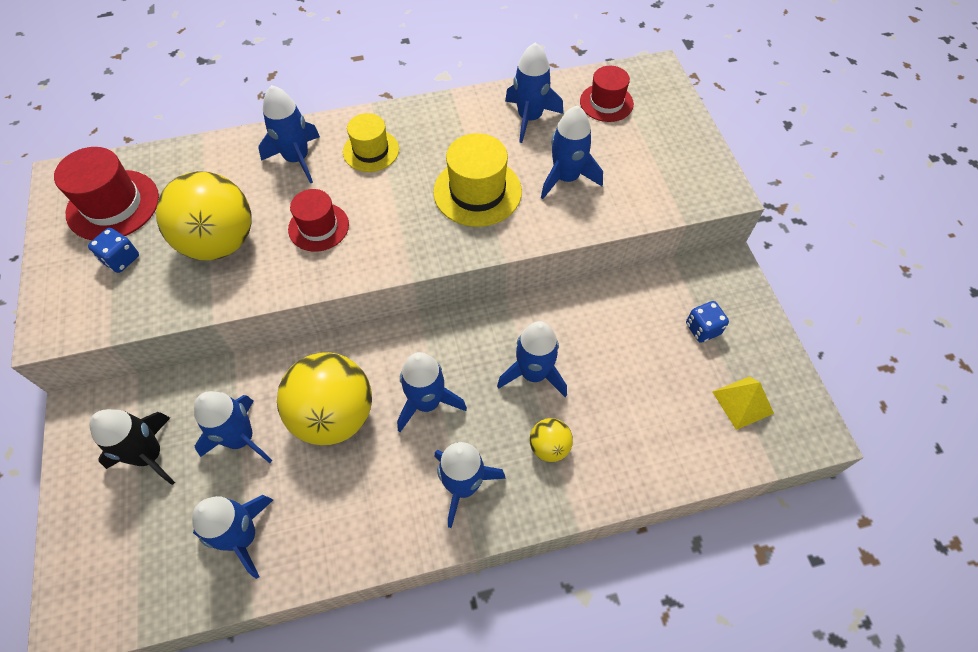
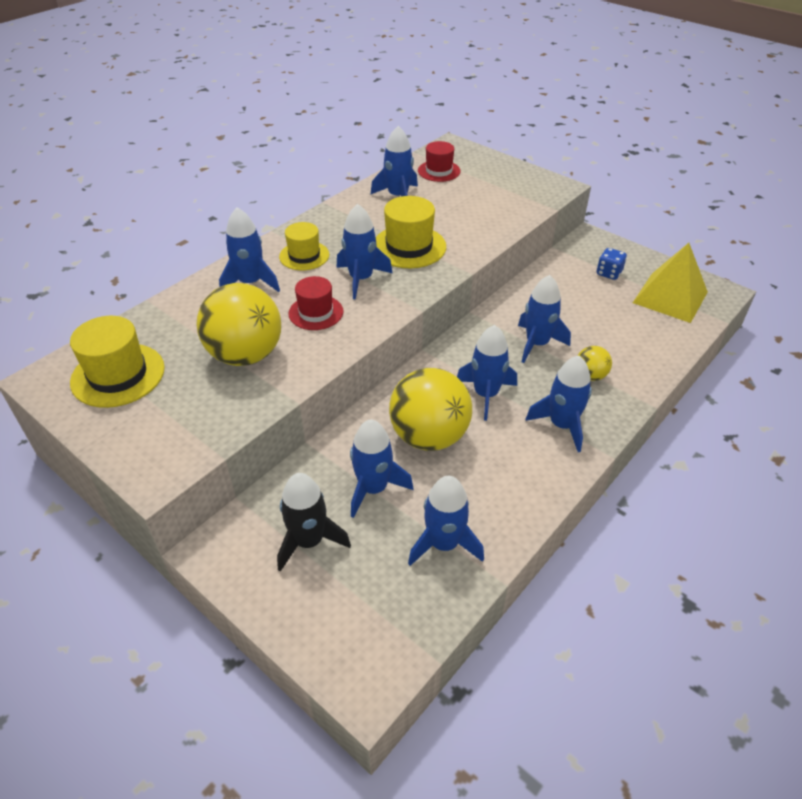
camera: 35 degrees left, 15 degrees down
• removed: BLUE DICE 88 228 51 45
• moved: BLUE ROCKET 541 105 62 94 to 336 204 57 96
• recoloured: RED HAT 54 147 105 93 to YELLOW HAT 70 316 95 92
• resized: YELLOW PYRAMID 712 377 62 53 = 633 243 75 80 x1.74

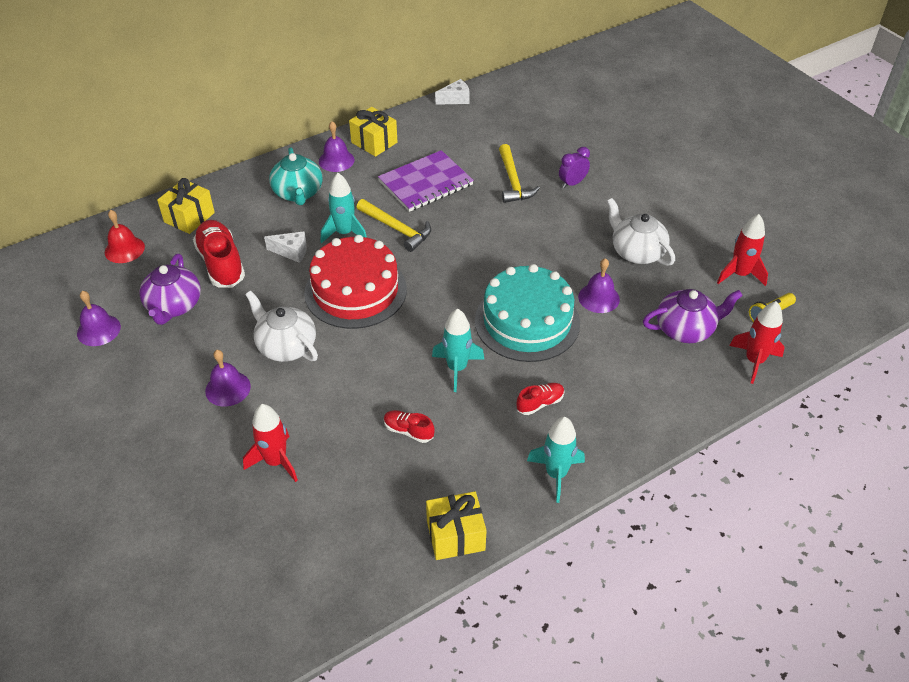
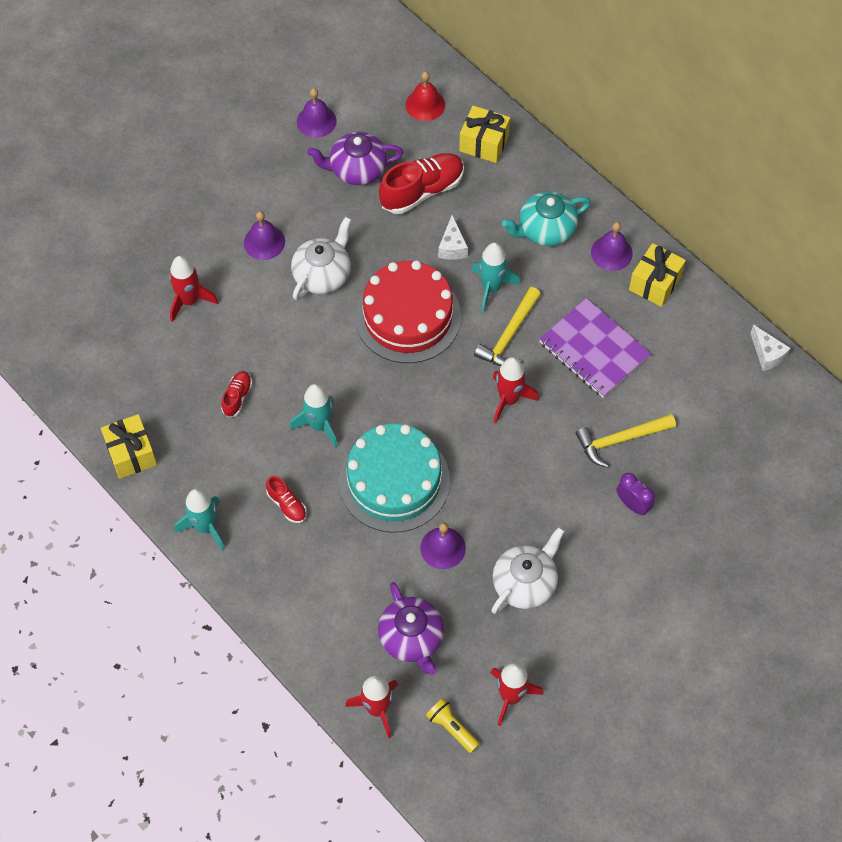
camera: 80 degrees right, 15 degrees up
• added: RED ROCKET 493 357 46 66

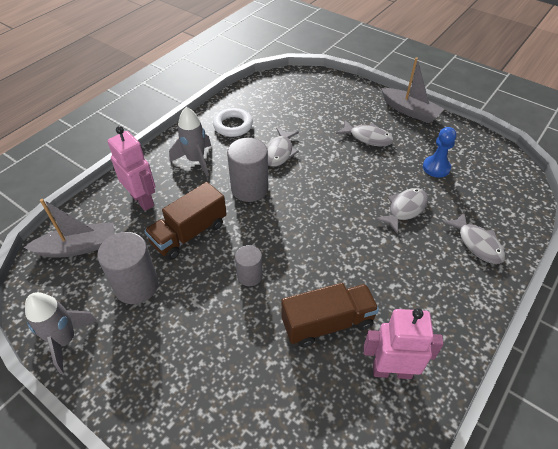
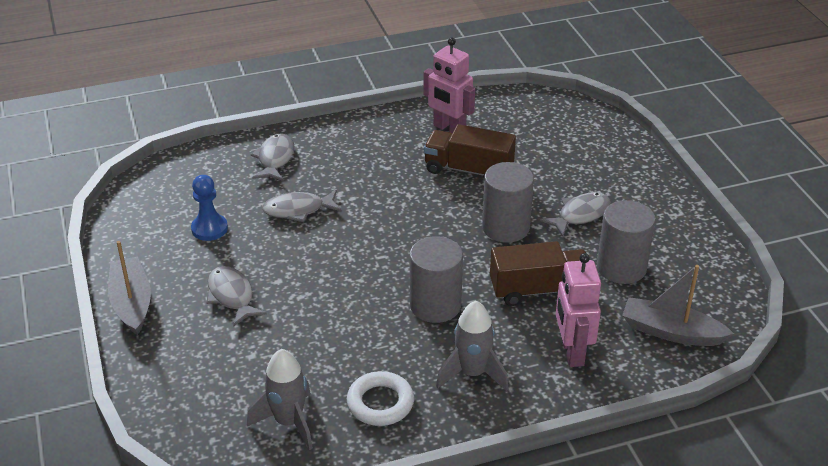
camera: 145 degrees left, 10 degrees down
• moved: GREY ROCKET 25 292 73 82 to 247 349 66 101
• moved: GREY FISH 266 127 33 40 to 540 192 71 45
• resized: GREY CYLINDER 235 245 28 41 = 482 162 52 81 x1.69

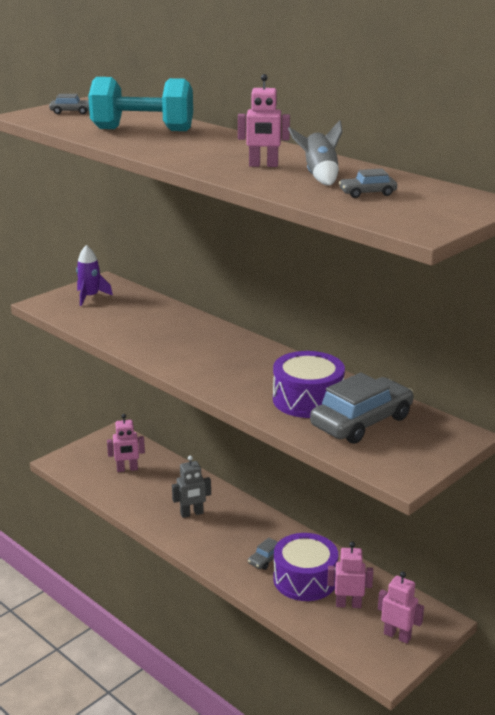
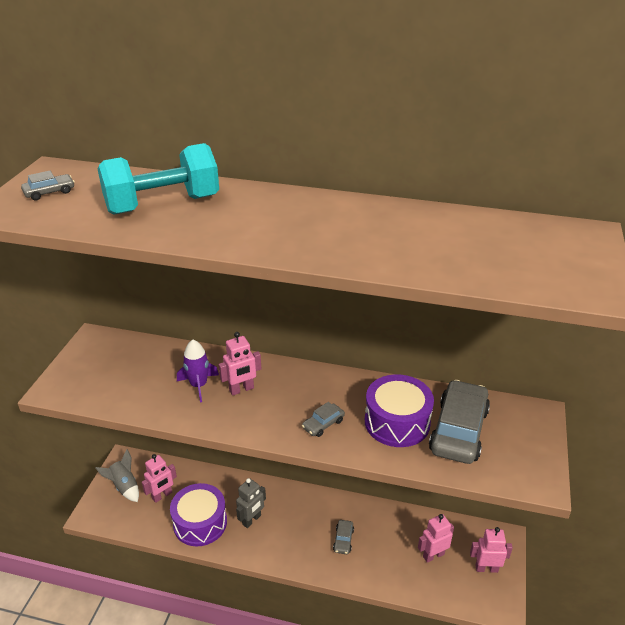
camera: 30 degrees left, 10 degrees up
• moved: PURPLE ROCKET 76 245 37 61 to 177 340 42 62
• moved: PINK ROBOT 238 74 52 93 to 219 332 42 64
• moved: PURPLE DRUM 273 533 65 68 to 170 483 57 64
• moved: GREY ROCKET 288 120 55 66 to 96 449 43 53
• moved: GREY CAR 339 169 58 29 to 302 402 43 35

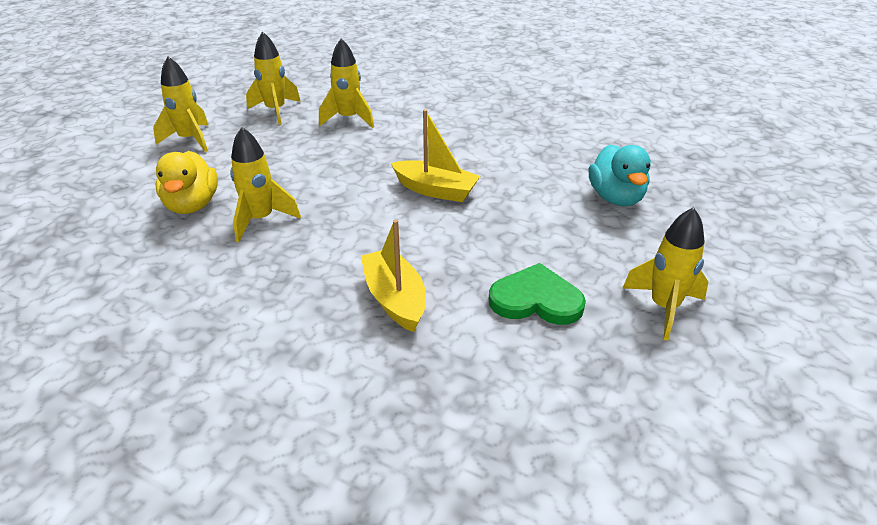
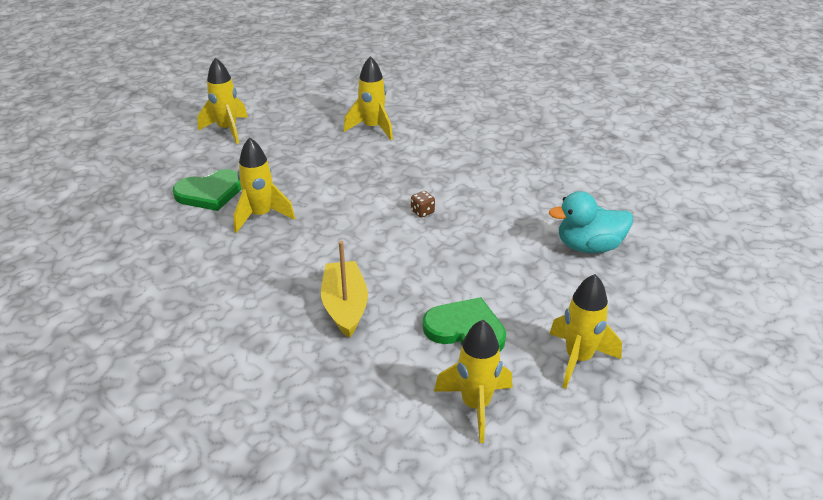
camera: 15 degrees right, 0 degrees up
• moved: YELLOW ROCKET 246 31 55 94 to 434 320 79 123
• replaced: YELLOW DUCK 155 151 63 63 to GREEN HEART 173 169 68 42
• replaced: YELLOW BOAT 391 109 89 93 to BROWN DICE 411 191 24 27
• turned: TURQUOISE DUCK 589 145 62 61 = 549 191 84 62 75 degrees clockwise

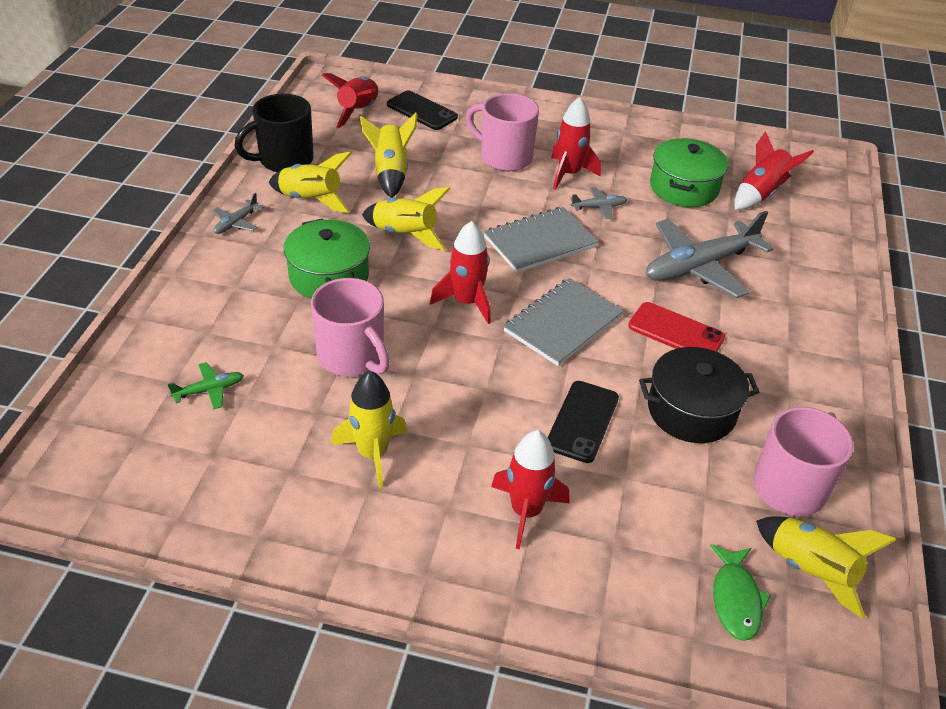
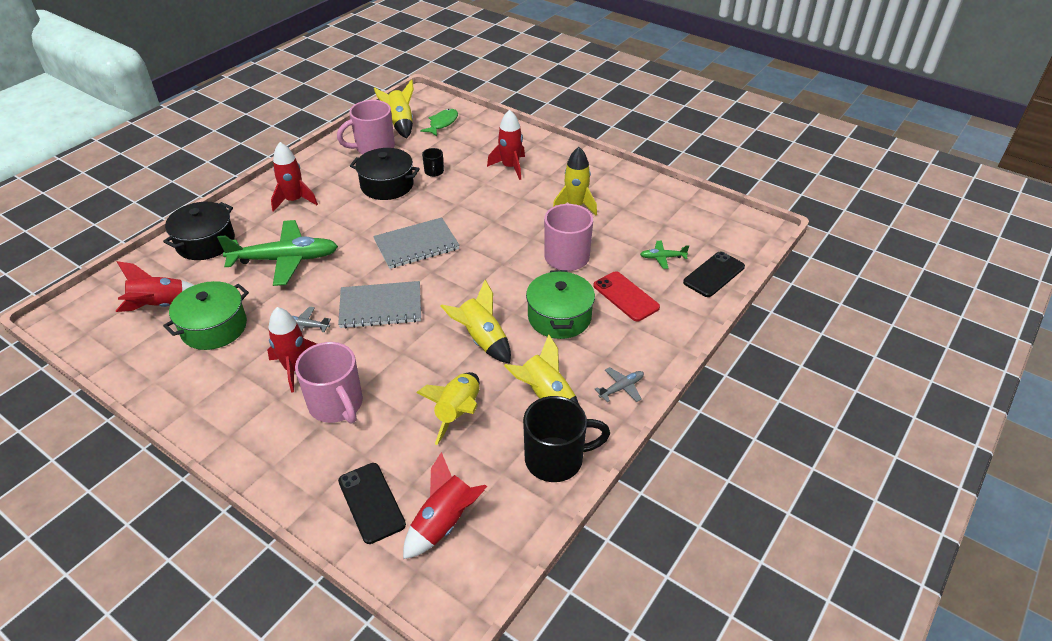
camera: 155 degrees left, 0 degrees up
• added: BLACK POT 163 202 72 58
• added: BLACK MUG 422 148 22 29
• moved: RED ROCKET 430 221 61 103 to 271 142 47 70
• moved: BLACK PHONE 548 381 71 82 to 683 252 62 45
• moved: RED PHONE 628 302 97 50 to 593 271 67 50
• recoloured: GREY PLANE 646 211 127 87 to GREEN PLANE 217 220 121 66

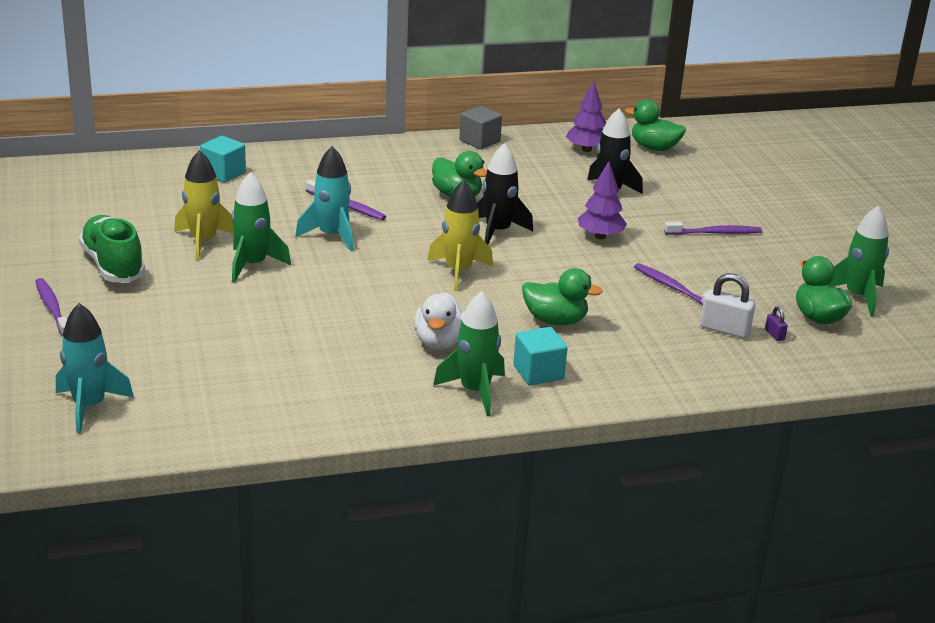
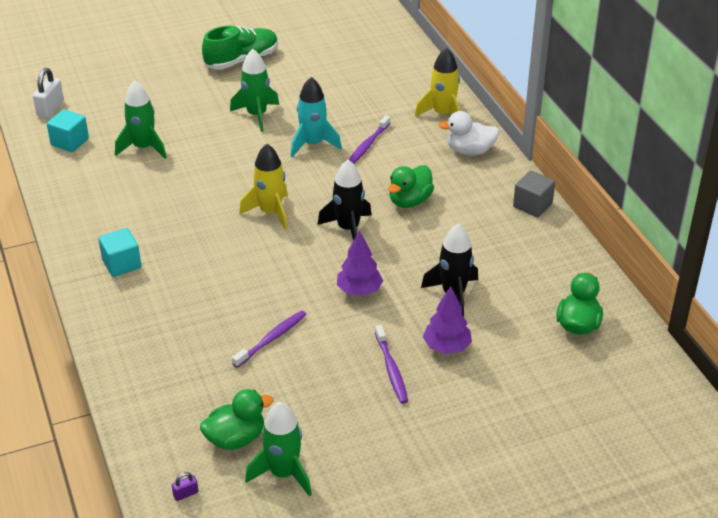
camera: 85 degrees right, 10 degrees up
• removed: PURPLE TOOTHBRUSH 35 278 32 59
• removed: TURQUOISE ROCKET 56 303 78 131
• removed: GREEN DUCK 522 268 81 57
• moved: YELLOW ROCKET 174 150 60 110 to 415 48 45 69
• moved: TURQUOISE CUBE 200 136 46 47 to 47 109 42 43
• moved: WHITE DUCK 414 292 51 58 to 439 111 60 44
• moved: GREEN ROCKET 433 291 72 125 to 115 80 52 79
• moved: PURPLE TREE 566 81 40 71 to 423 286 49 68
• moved: WHITE PADLOCK 700 273 56 65 to 33 68 31 50
• moved: PURPLE PADLOCK 765 306 23 35 to 172 472 26 29

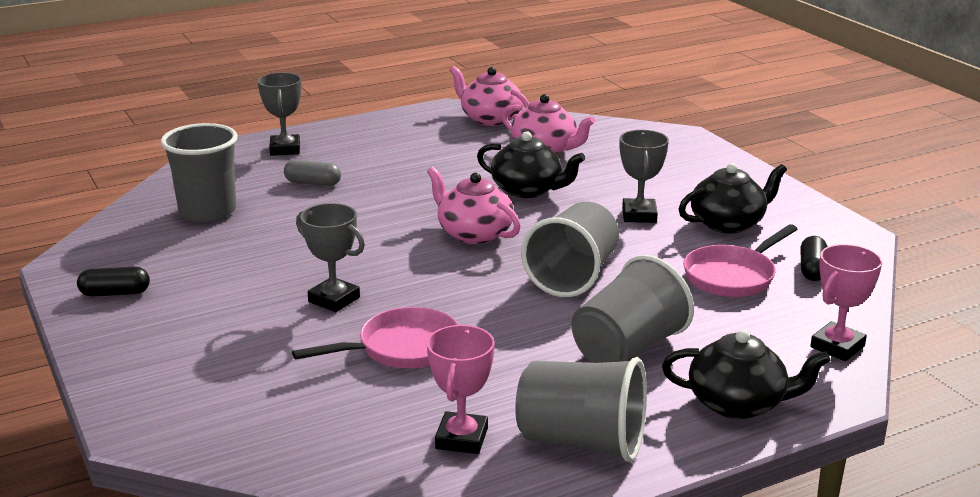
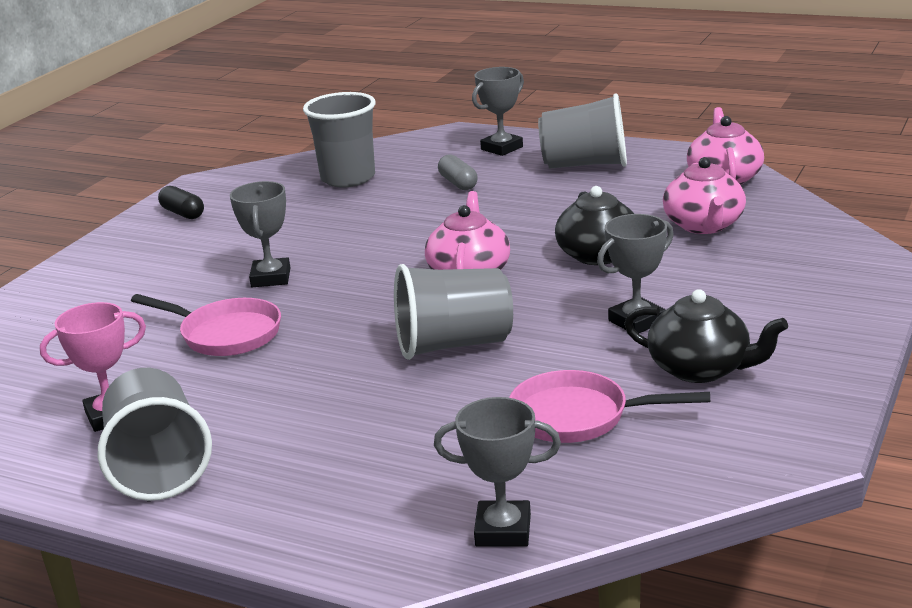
camera: 55 degrees right, 0 degrees up
• removed: BLACK TEAPOT 662 329 169 90
• removed: BLACK CAPSULE 800 236 27 45
• moved: GREY CUP 571 255 123 108 to 538 93 89 76
• recoloured: PINK TROPHY 810 244 72 117 to GREY TROPHY 434 397 127 150

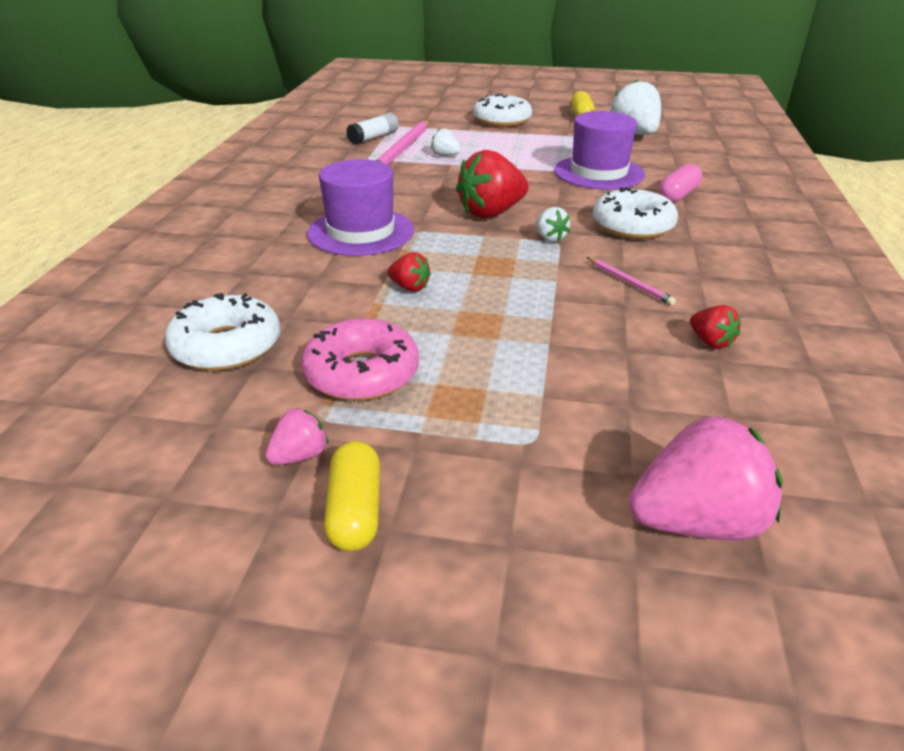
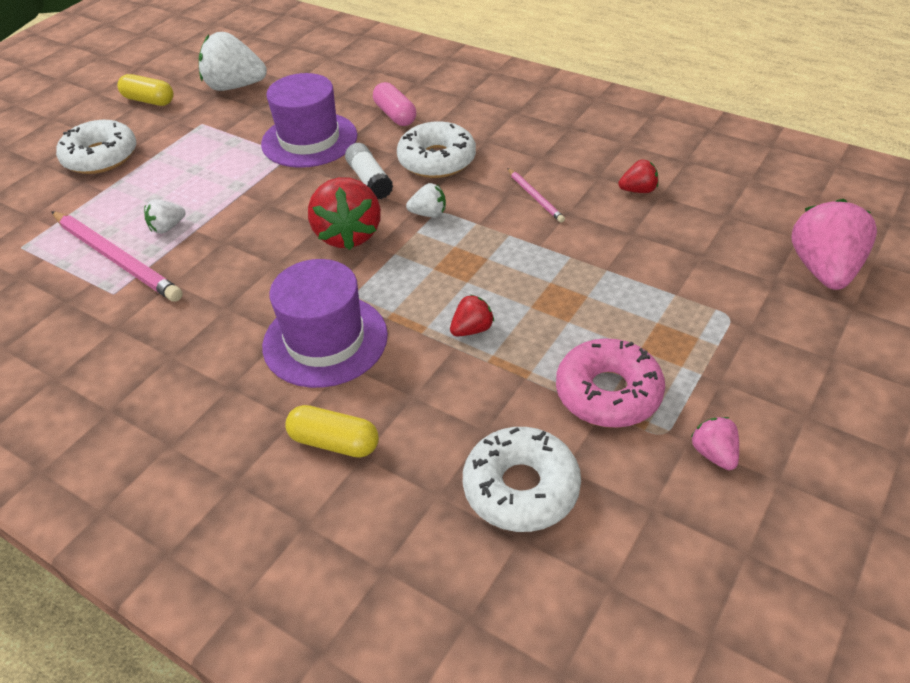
camera: 65 degrees left, 10 degrees up
• moved: YELLOW CAPSULE 324 441 56 111 to 285 405 94 53
• moved: WHITE GLUE STICK 346 113 53 32 to 345 143 48 56
• turned: PINK PENCIL 586 257 90 48 = 507 168 58 54 75 degrees clockwise

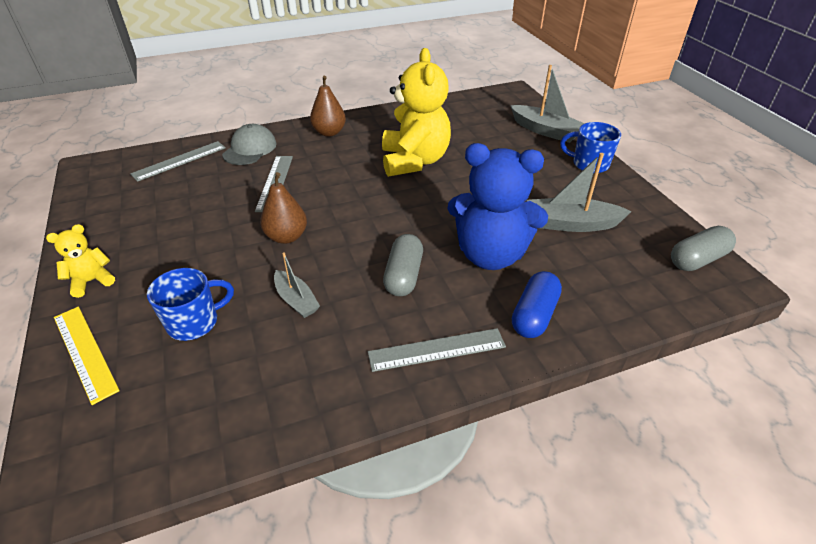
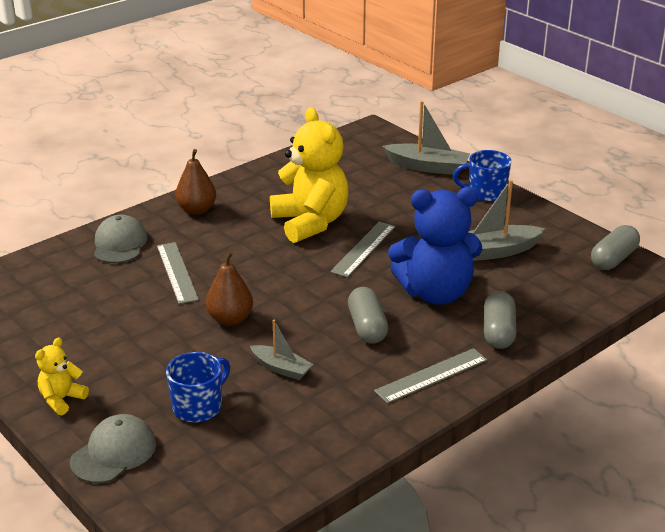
camera: 20 degrees left, 10 degrees down
• moved: GREY RULER 130 141 96 41 to 330 222 65 56
• replaced: YELLOW RULER 54 307 66 98 to GREY CAP 70 414 86 69
• recoloured: BLUE CAPSULE 512 271 50 67 to GREY CAPSULE 484 291 32 58

